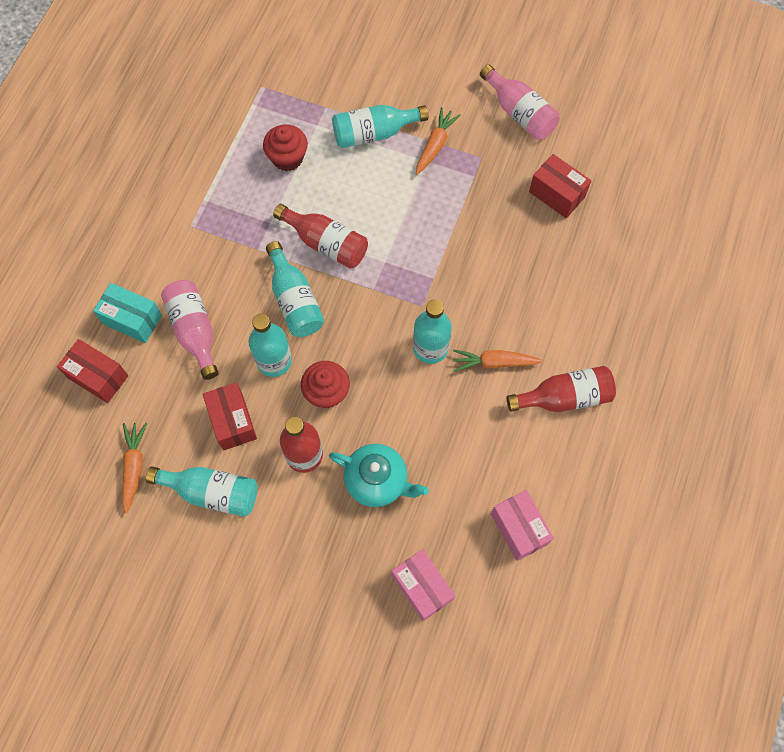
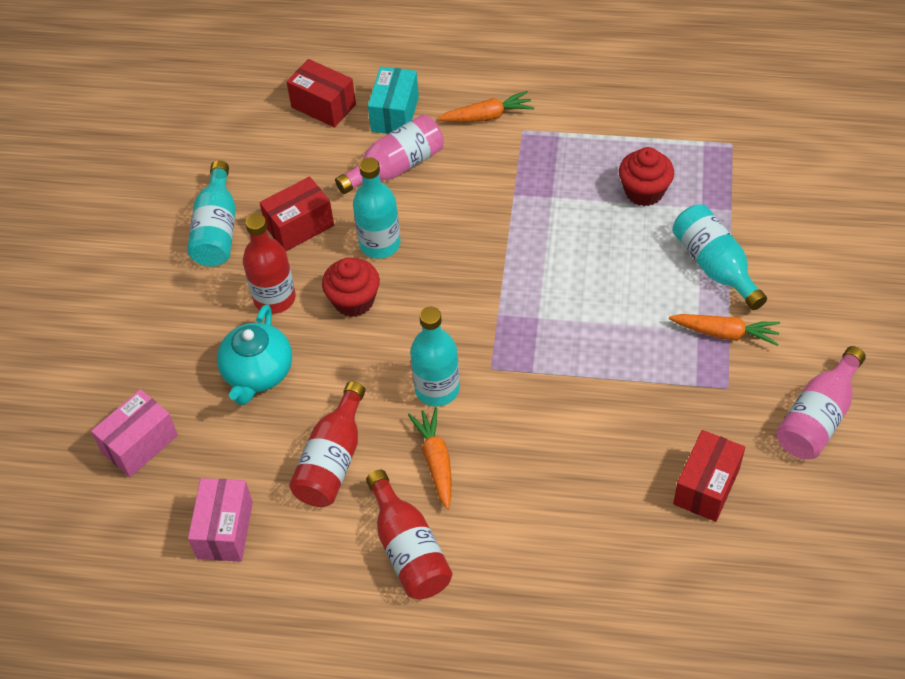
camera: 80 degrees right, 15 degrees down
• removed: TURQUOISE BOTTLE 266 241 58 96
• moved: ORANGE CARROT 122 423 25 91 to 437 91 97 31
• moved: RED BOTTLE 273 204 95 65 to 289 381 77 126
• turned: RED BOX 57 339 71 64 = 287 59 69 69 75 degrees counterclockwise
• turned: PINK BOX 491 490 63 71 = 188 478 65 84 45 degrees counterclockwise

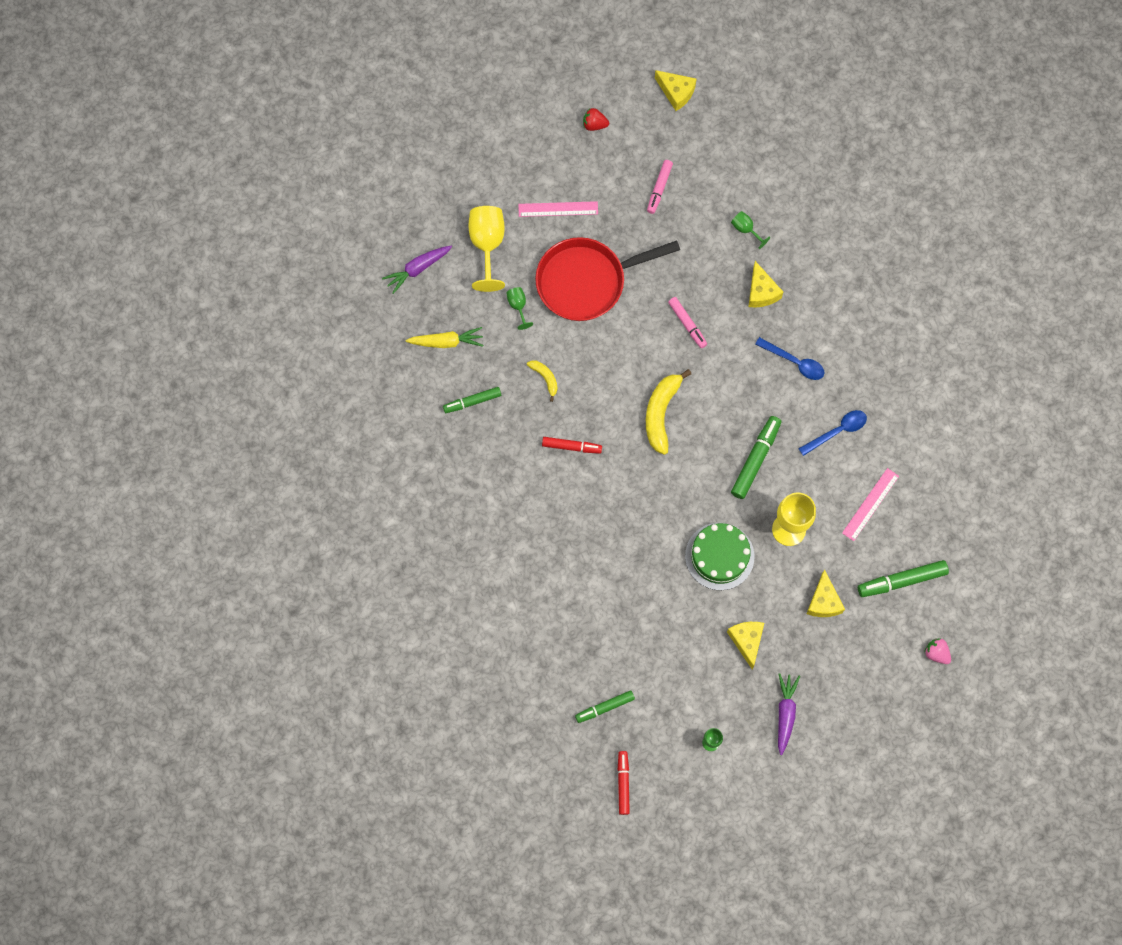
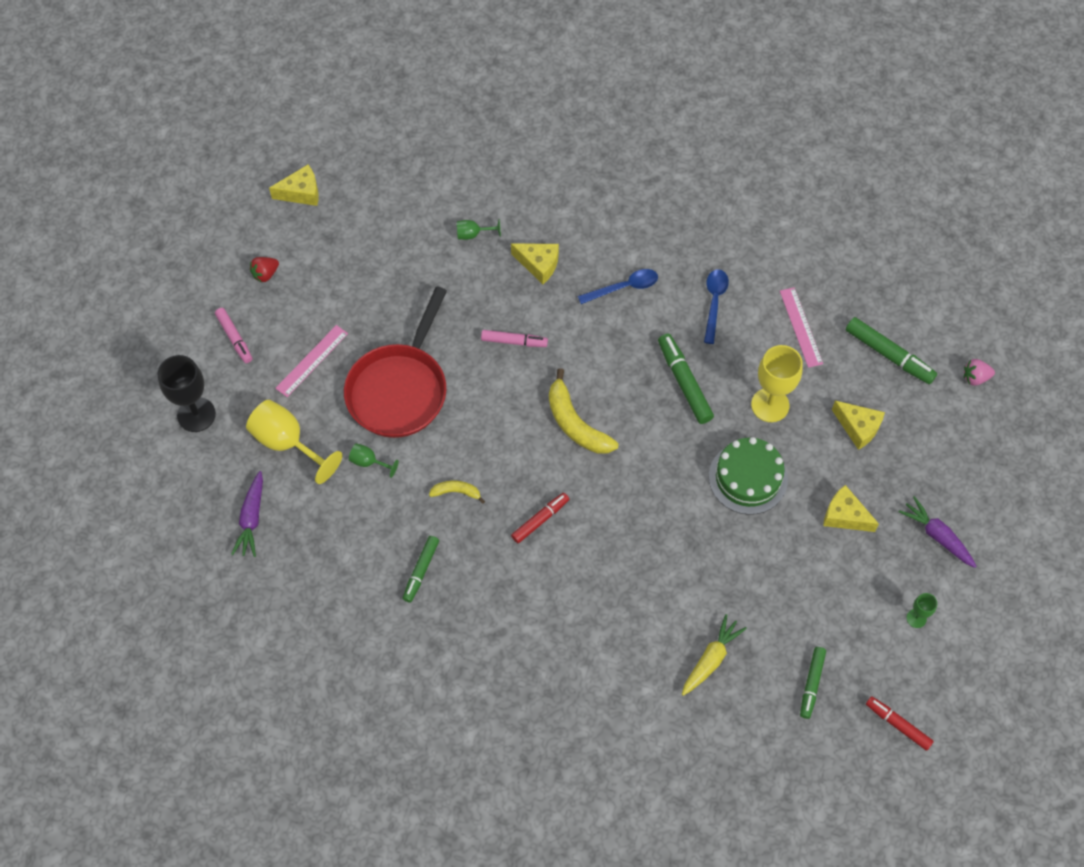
camera: 50 degrees left, 10 degrees down
• added: BLACK GOBLET 157 355 59 77
• moved: YELLOW CARROT 405 327 78 21 to 682 614 65 82
• moved: PINK MARKER 647 160 26 54 to 215 308 37 55
• turned: GREEN MARKER 858 560 91 37 = 846 317 91 67 75 degrees counterclockwise

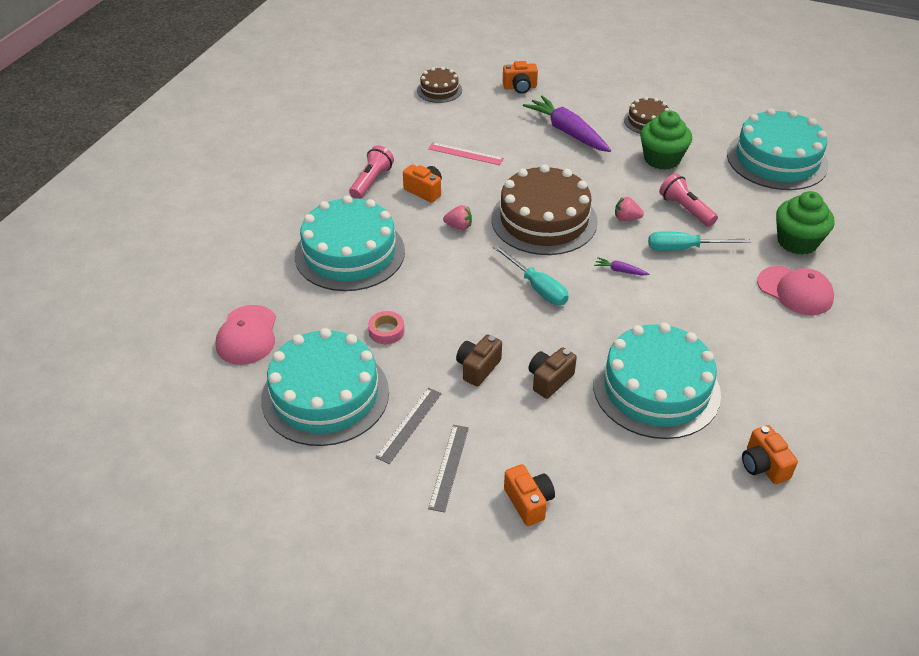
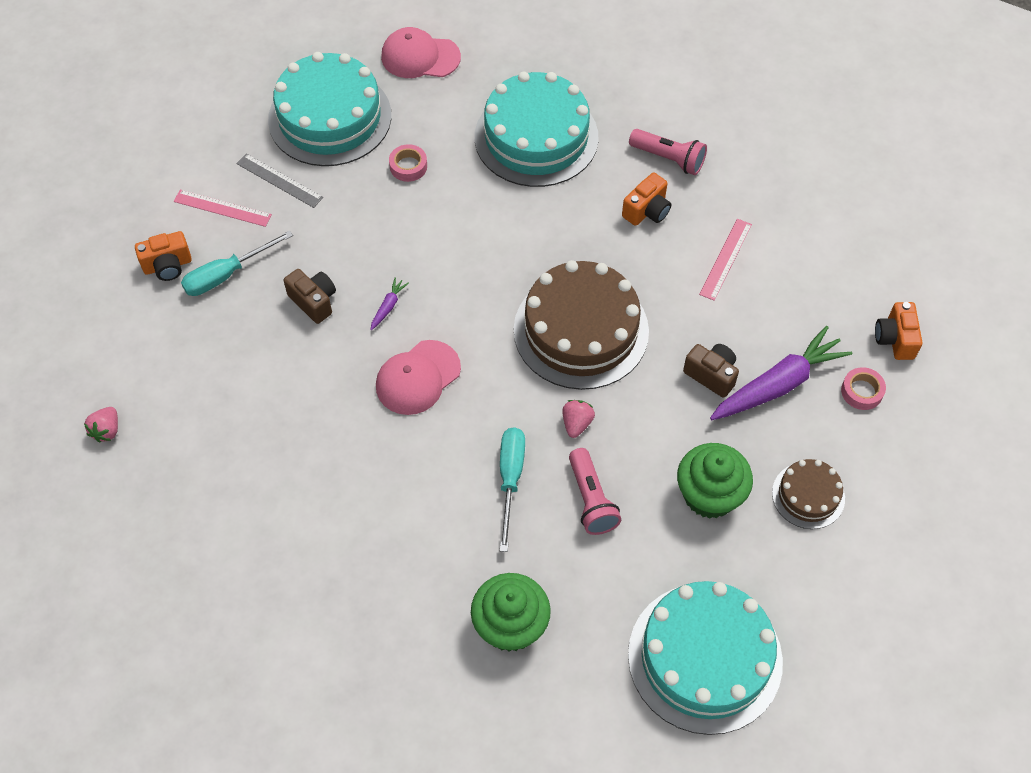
camera: 95 degrees right, 15 degrees up
• removed: BROWN CAKE 417 67 45 36
• removed: TURQUOISE CAKE 593 323 128 116
• removed: ORANGE CAMERA 742 425 56 59
• added: PINK TAPE 841 367 45 43
• moved: PINK STRAWBERRY 443 205 29 25 to 84 407 34 35
• moved: BROWN CAMERA 456 335 46 52 to 683 344 56 54
• moved: TURQUOISE SCREWDRIVER 493 245 76 60 to 181 230 112 66
• moved: PURPLE CARROT 594 257 55 19 to 370 277 39 53
• moved: PINK CAP 757 266 77 49 to 376 340 85 75
• recoloured: GREY RULER 428 425 41 87 to PINK RULER 174 190 98 37
• turned: PINK FLASHLIGHT 659 173 59 54 = 569 448 52 87 105 degrees clockwise

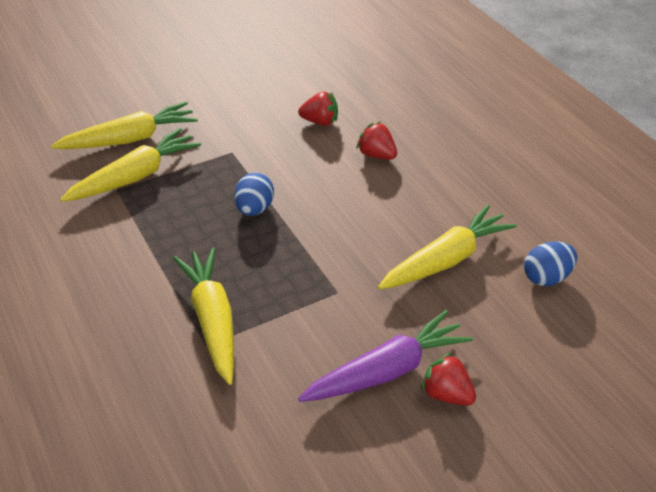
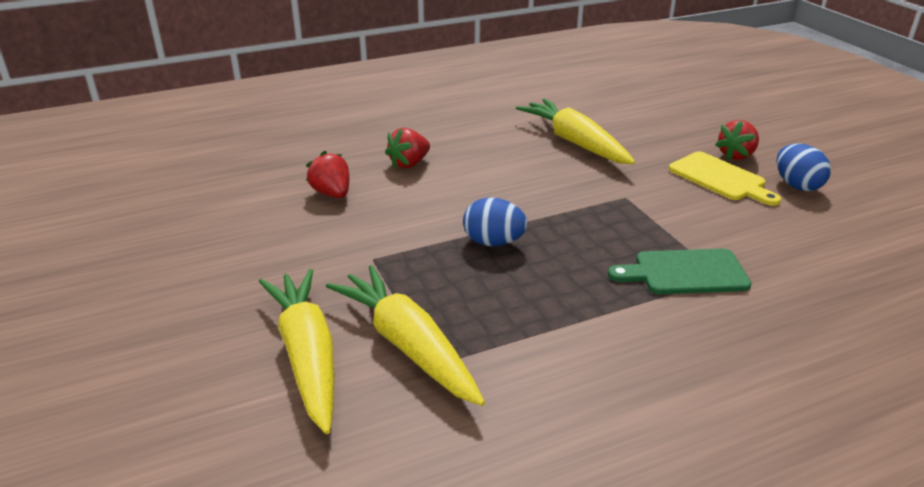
camera: 85 degrees left, 10 degrees down
• moved: BLUE EGG 524 242 53 44 to 776 144 55 47
• replaced: YELLOW CARROT 173 248 61 137 to GREEN CUTTING BOARD 608 249 143 45
• replaced: PURPLE CARROT 298 310 175 92 to YELLOW CUTTING BOARD 669 151 112 55
• turned: RED STRAWBERRY 298 91 40 35 = 306 151 43 47 45 degrees counterclockwise

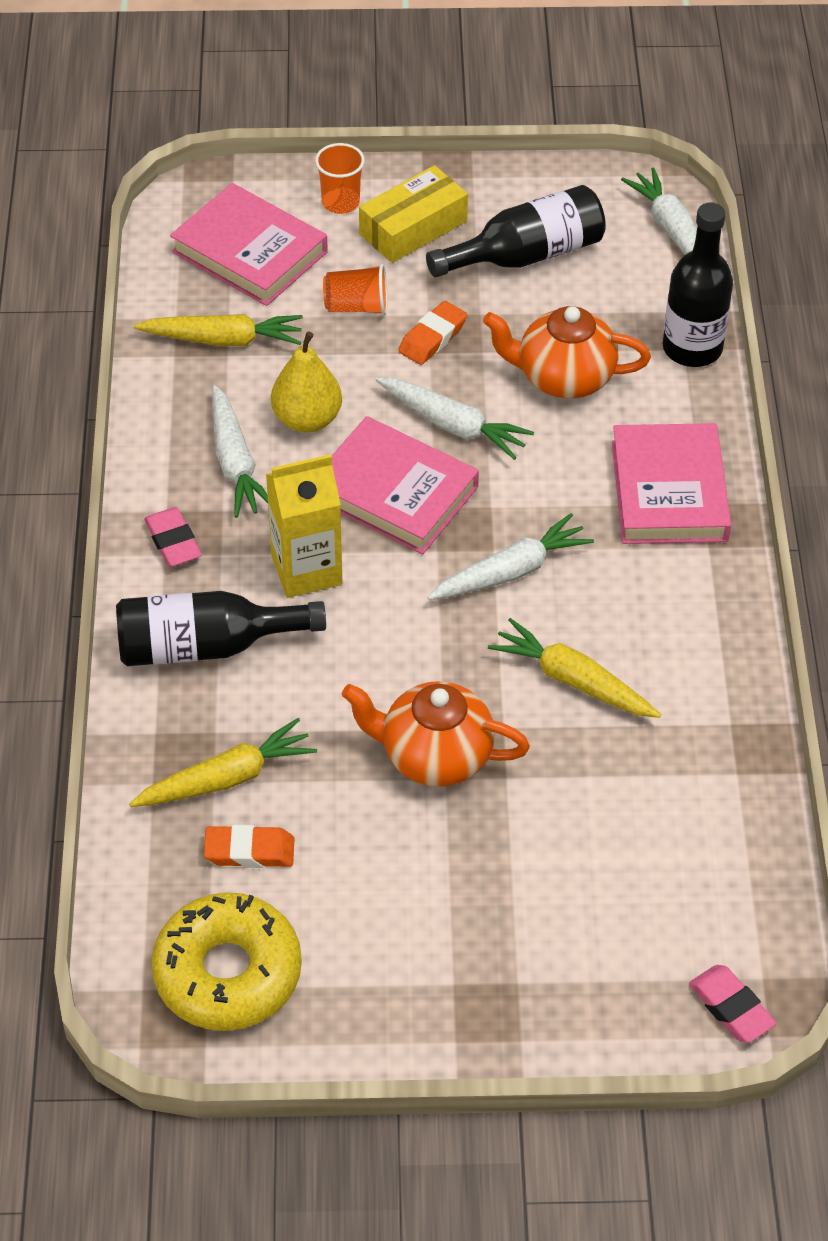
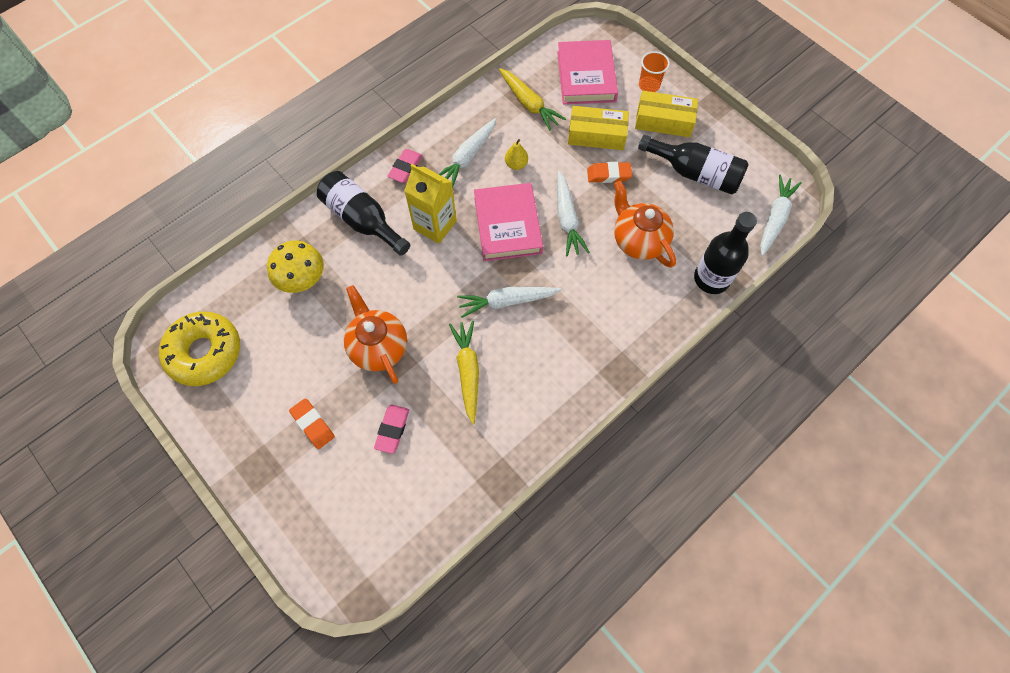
camera: 50 degrees right, 15 degrees up
• removed: PINK BOOK 612 423 119 121
• moved: ORANGE ERASER 204 825 91 43 to 289 398 46 51
• moved: PINK ERASER 689 965 88 78 to 374 405 35 49
• replaced: YELLOW CARROT 129 718 188 89 to YELLOW MUSHROOM 267 241 57 52
• replaced: ORANGE CUP 323 264 64 51 to YELLOW BOX 568 106 61 44
• turned: WHITE CARROT 427 513 167 87 = 457 287 104 31 150 degrees clockwise
• resized: YELLOW PEAR 271 331 71 101 = 505 139 23 31 x0.60

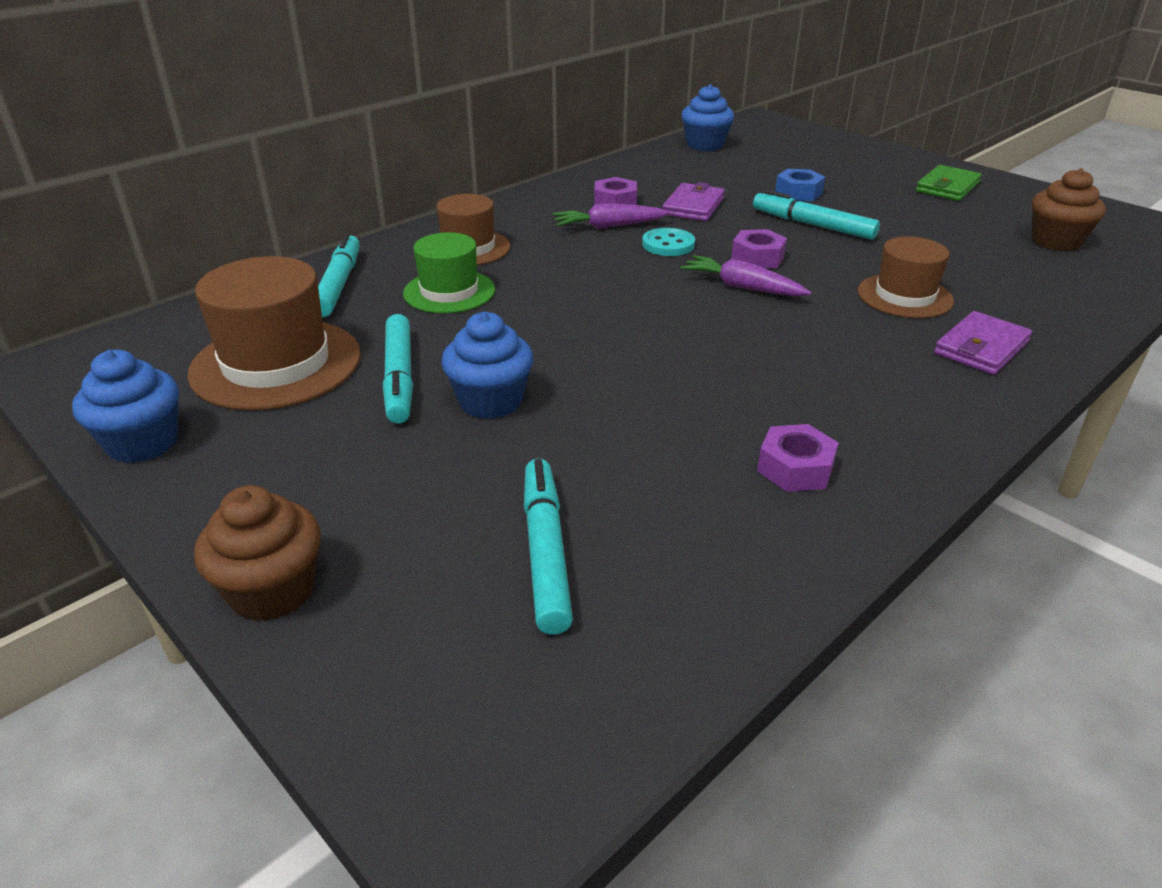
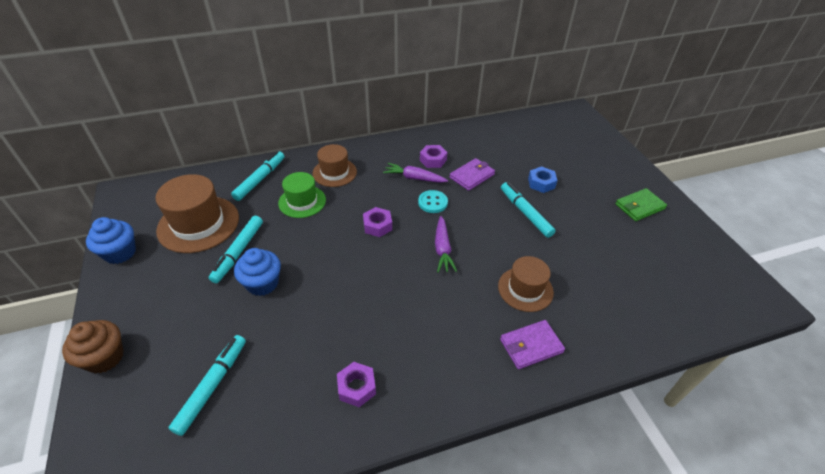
camera: 25 degrees right, 10 degrees up
• removed: BLUE CUPCAKE 681 84 53 67
• removed: BROWN CUPCAKE 1032 168 74 84
• moved: PURPLE NUT 731 229 56 39 to 363 207 29 30
• turned: PURPLE CARROT 680 255 131 41 = 435 216 22 56 150 degrees counterclockwise

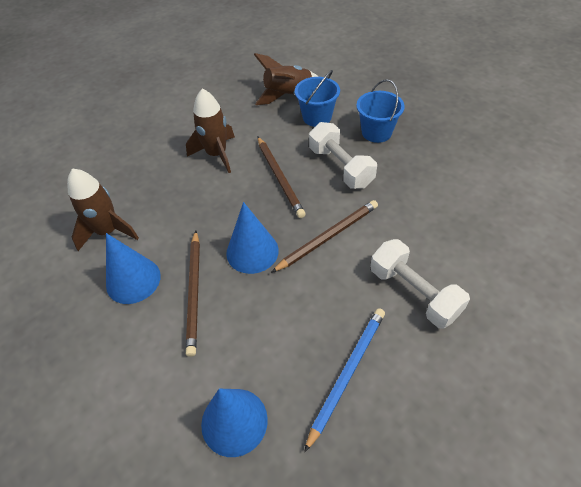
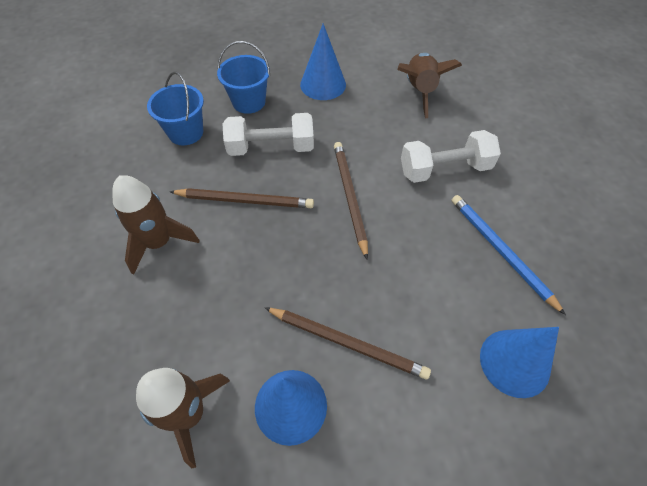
camera: 65 degrees left, 5 degrees up
• moved: BLUE CONE 226 202 53 72 to 300 24 46 76
• moved: BROWN ROCKET 254 53 64 52 to 397 53 65 65

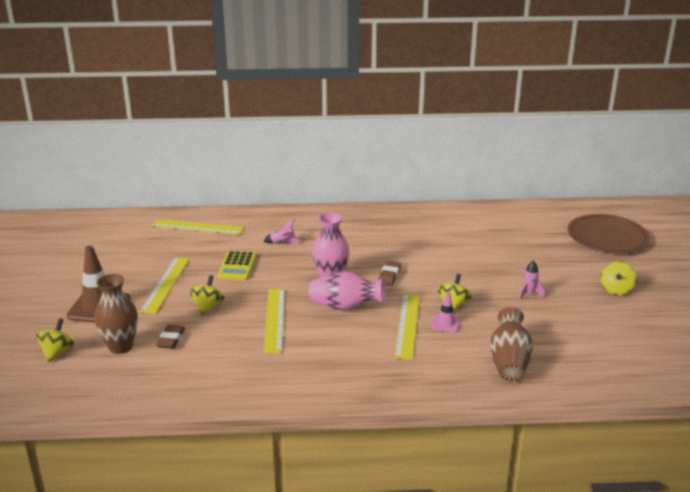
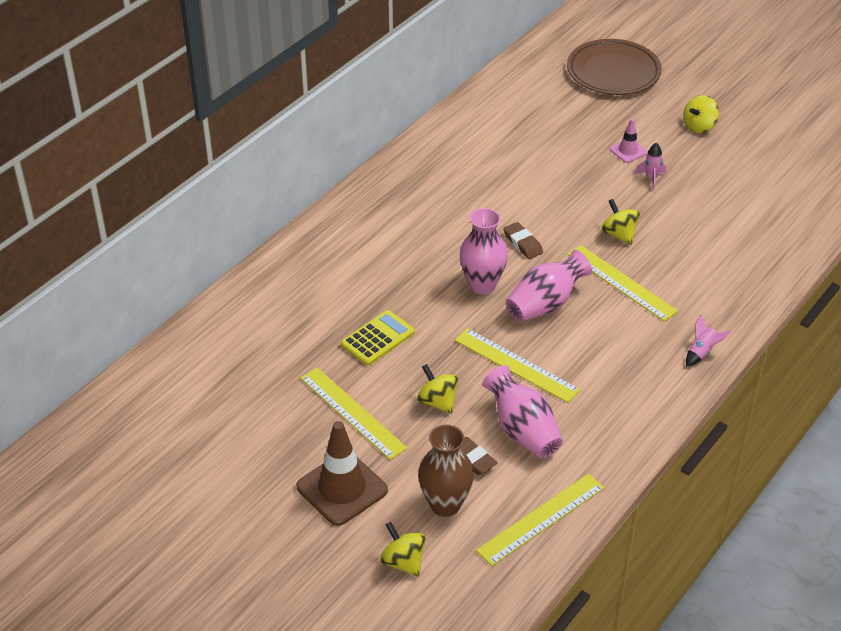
camera: 50 degrees left, 15 degrees up
• removed: BROWN VASE 489 307 44 74
• added: PINK VASE 482 365 81 93
• moved: YELLOW RULER 152 219 92 16 to 476 473 129 93
• moved: PINK ROCKET 264 219 38 25 to 686 314 45 53
• moved: PINK TRAFFIC CONE 431 292 30 41 to 610 118 37 45
• turned: YELLOW CALCULATOR 218 251 39 29 = 341 310 74 56 90 degrees counterclockwise
• turned: YELLOW SPINNING TOP 601 261 36 34 = 683 95 36 38 75 degrees clockwise

